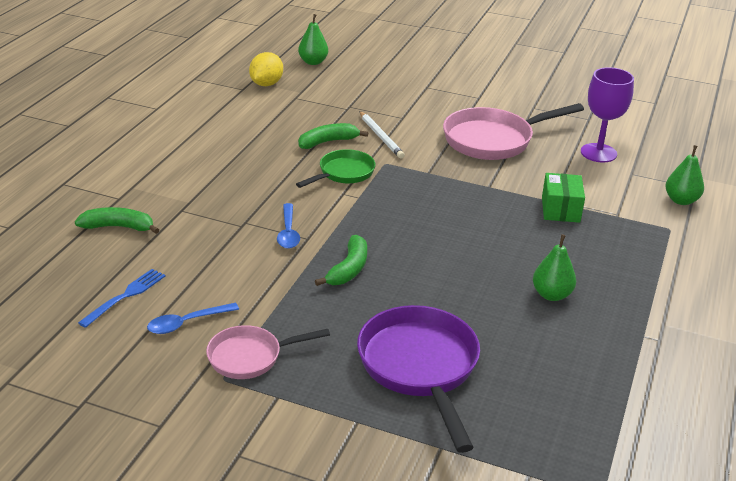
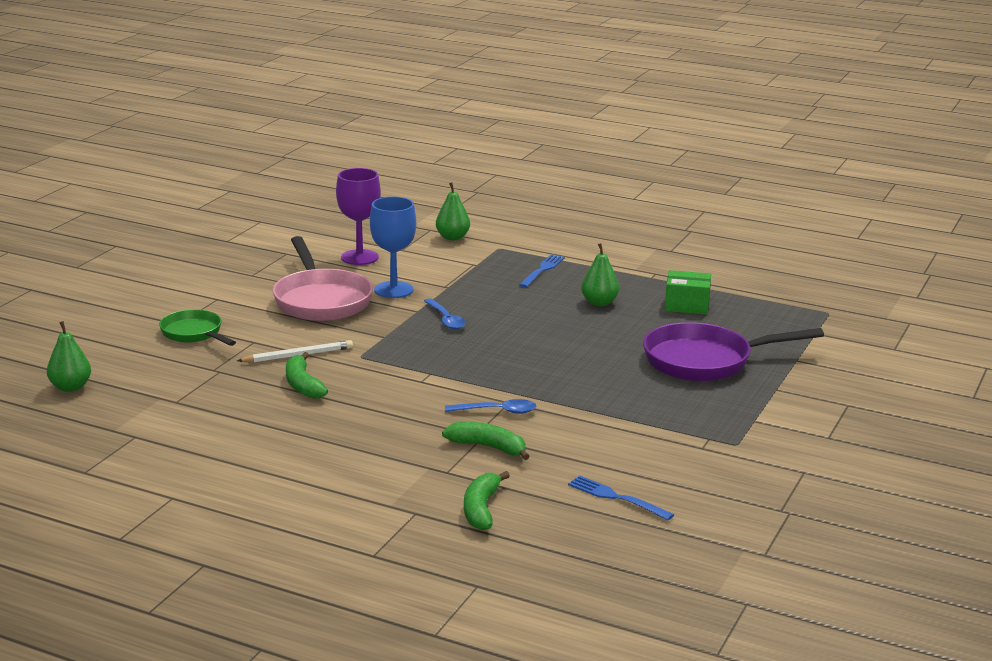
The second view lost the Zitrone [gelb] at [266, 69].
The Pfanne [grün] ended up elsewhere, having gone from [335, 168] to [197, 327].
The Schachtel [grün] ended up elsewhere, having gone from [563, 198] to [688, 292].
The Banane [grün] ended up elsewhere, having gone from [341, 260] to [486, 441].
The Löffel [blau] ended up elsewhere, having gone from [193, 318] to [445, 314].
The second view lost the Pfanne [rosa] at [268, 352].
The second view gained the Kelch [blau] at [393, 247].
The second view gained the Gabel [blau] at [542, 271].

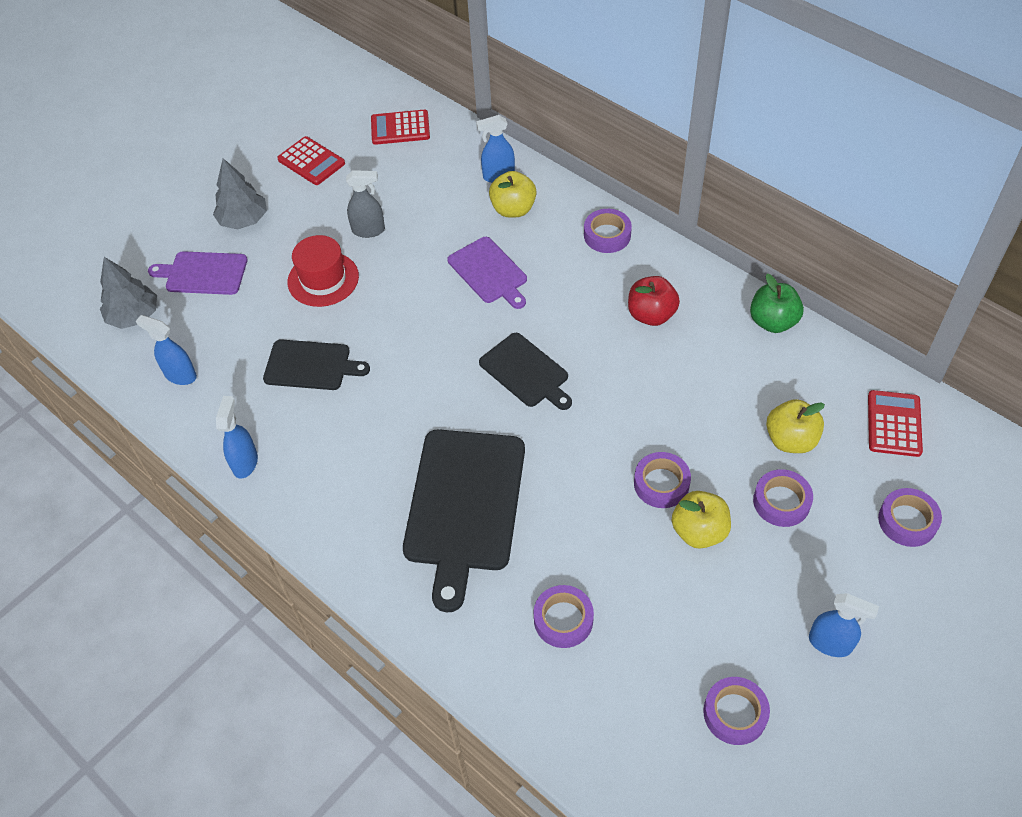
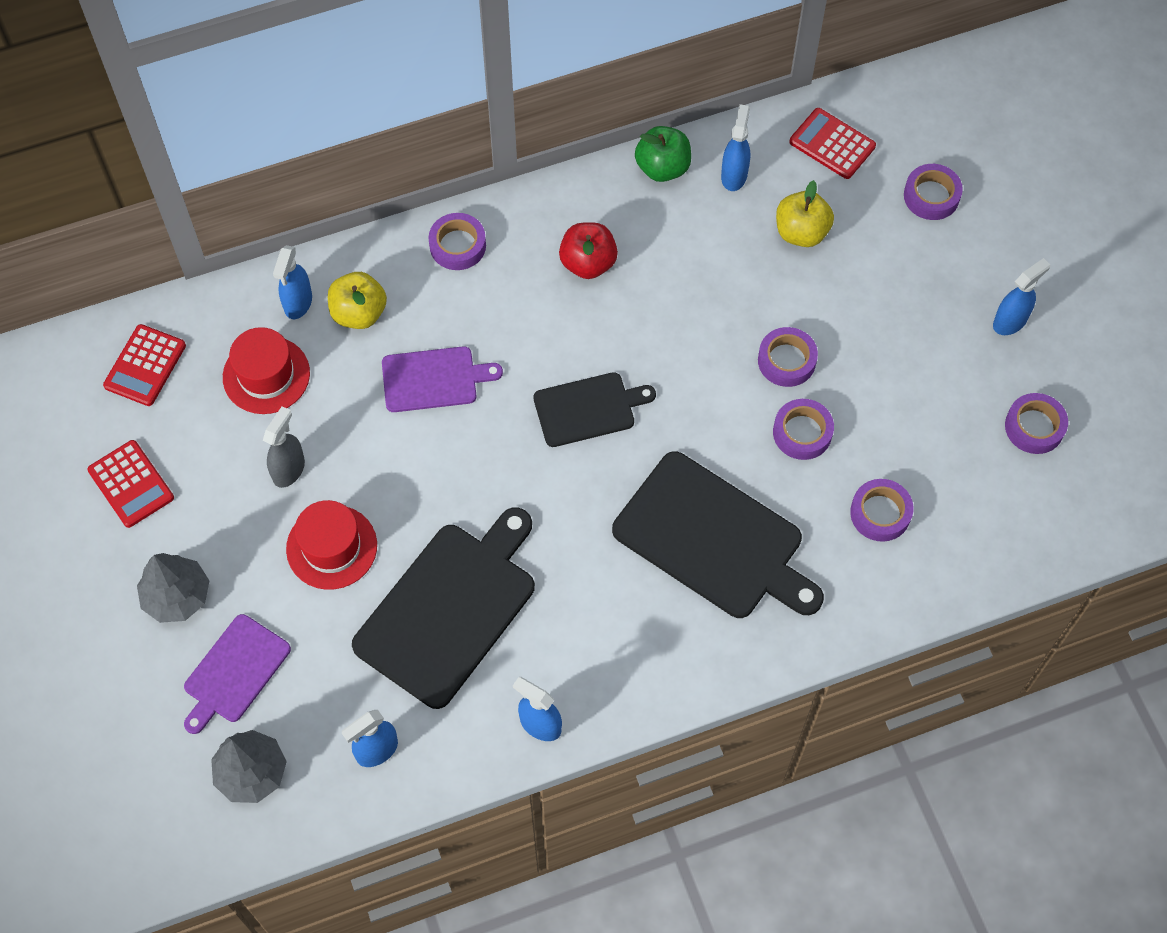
The Taschenrechner [rot] at [311, 160] ended up facing another way, 75 degrees clockwise from before.
The size of the Schneidebrett [schwarz] at [316, 364] changed by a factor of 1.75.
The Klebeband [lila] ended up elsewhere, having gone from [783, 498] to [803, 429].
The second view lost the Apfel [gelb] at [701, 520].
The second view gained the Sprühflasche [blau] at [735, 147].
The second view gained the Hut [rot] at [266, 370].

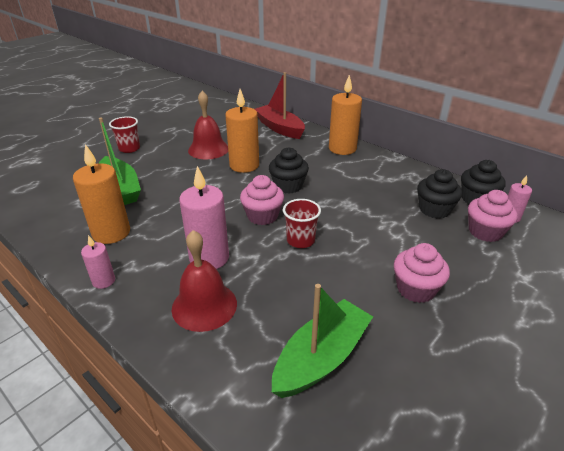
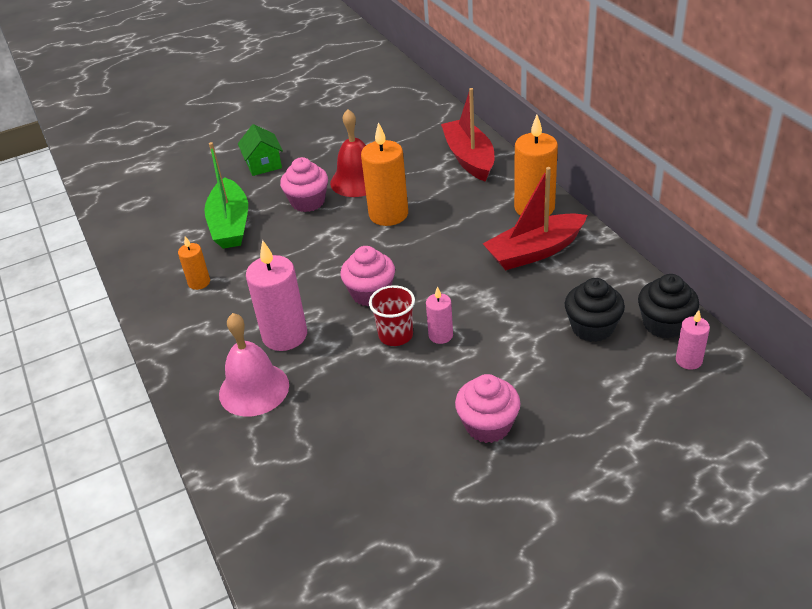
Where the Becher [rot] stood at [124, 134], the Haus [grün] came to stand at [260, 150].
The size of the Kerze [orange] at [101, 194] changed by a factor of 0.53.
The second view lost the Muffin [schwarz] at [289, 170].
The Muffin [rosa] ended up elsewhere, having gone from [493, 216] to [304, 184].
What was the Glocke [rot] at [204, 281] turned into the Glocke [rosa] at [254, 365].
The Kerze [rosa] ended up elsewhere, having gone from [98, 262] to [439, 315].
The second view lost the Boot [grün] at [322, 341].
The second view gained the Boot [rot] at [535, 218].

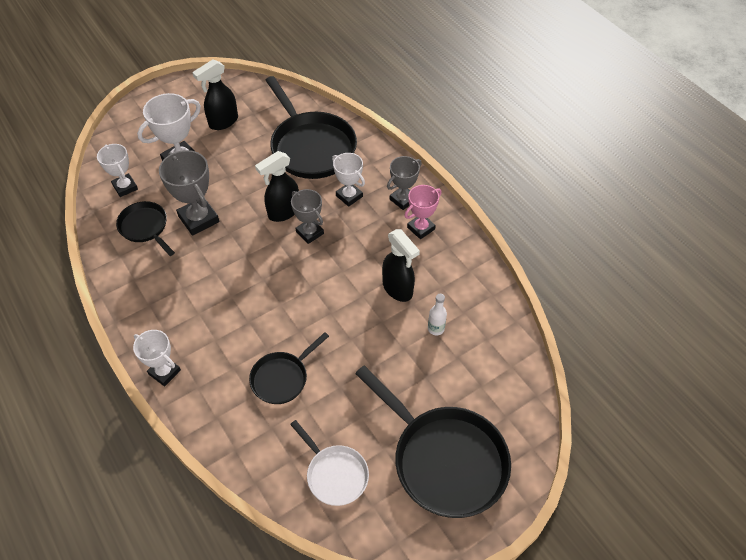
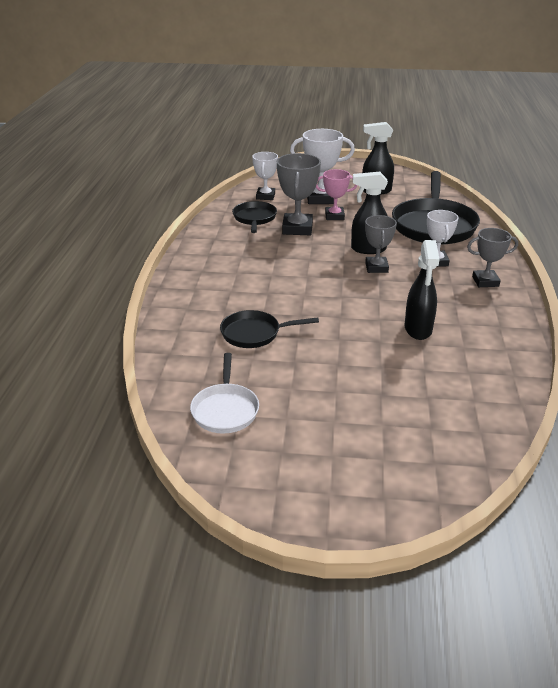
The Pokal [rosa] ended up elsewhere, having gone from [423, 212] to [337, 194].
The second view lost the Flasche [weiß] at [437, 314].
The second view lost the Pokal [weiß] at [157, 358].
The second view lost the Pfanne [schwarz] at [433, 442].

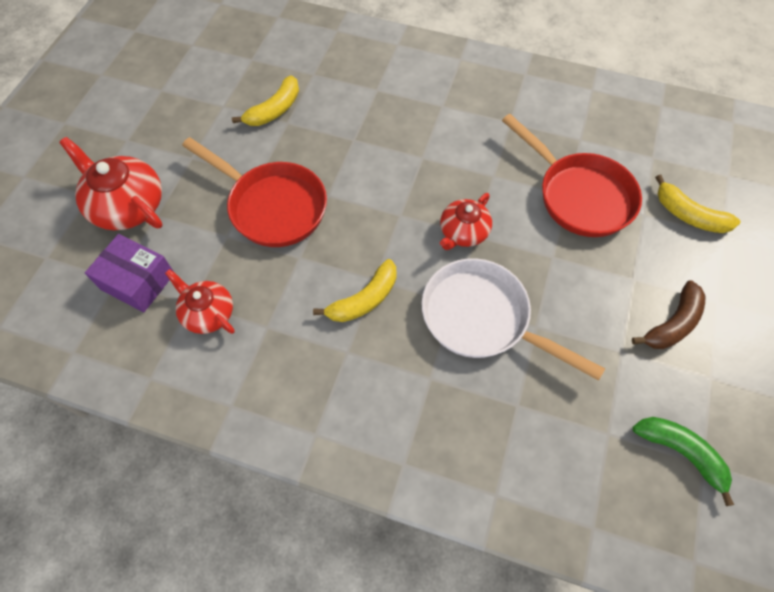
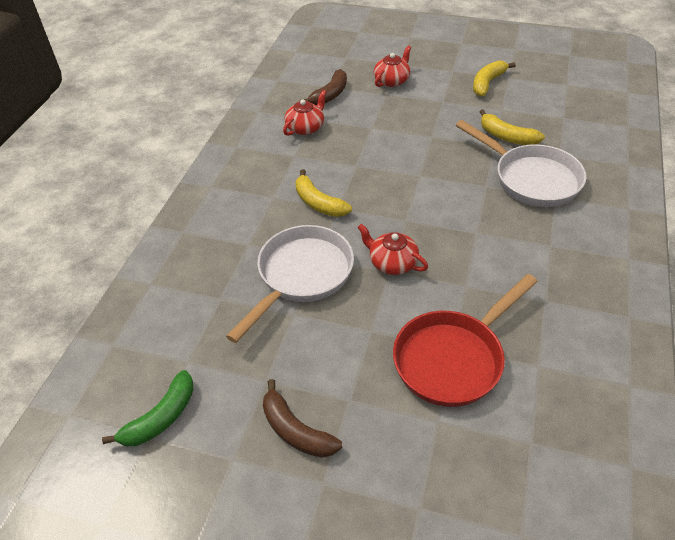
The size of the Teekanne [rot] at [111, 183] changed by a factor of 0.63.
The second view lost the Pfanne [rot] at [254, 192].
The Banane [gelb] ended up elsewhere, having gone from [697, 204] to [494, 78].
Where the Schachtel [lila] stood at [129, 273], the Banane [braun] came to stand at [323, 87].
The second view gained the Pfanne [weiß] at [520, 163].

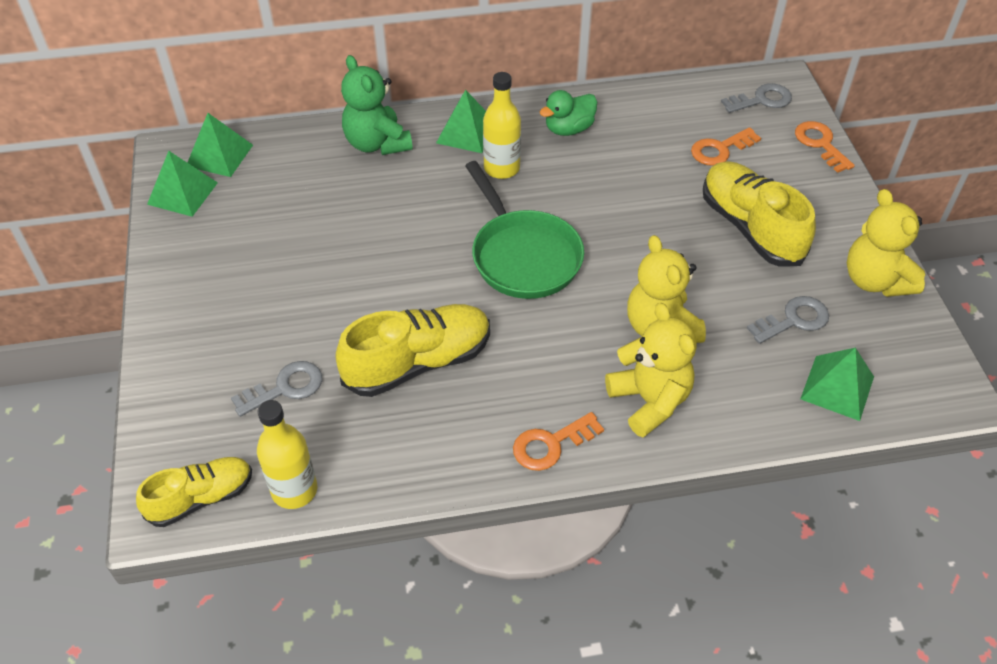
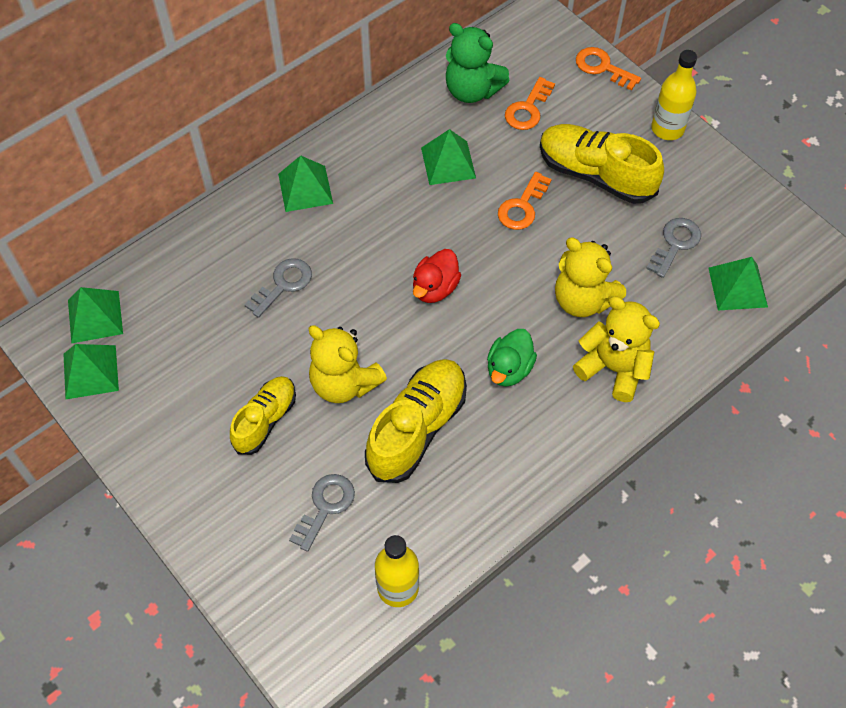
The Teddybär [grün] ended up elsewhere, having gone from [377, 105] to [478, 63].
The Flasche [gelb] ended up elsewhere, having gone from [502, 125] to [674, 95].
The Schlüssel [grau] ended up elsewhere, having gone from [756, 98] to [278, 288].
The Ente [grün] ended up elsewhere, having gone from [568, 113] to [512, 358].
Where the Pfanne [grün] stood at [524, 230], the Ente [rot] came to stand at [437, 276].
The Teddybär [gelb] ended up elsewhere, having gone from [886, 243] to [347, 364].
The Schlüssel [orange] ended up elsewhere, having gone from [558, 441] to [525, 201].
The Schuh [gelb] ended up elsewhere, having gone from [194, 492] to [263, 415].
The second view gained the Pyramide [grün] at [448, 157].

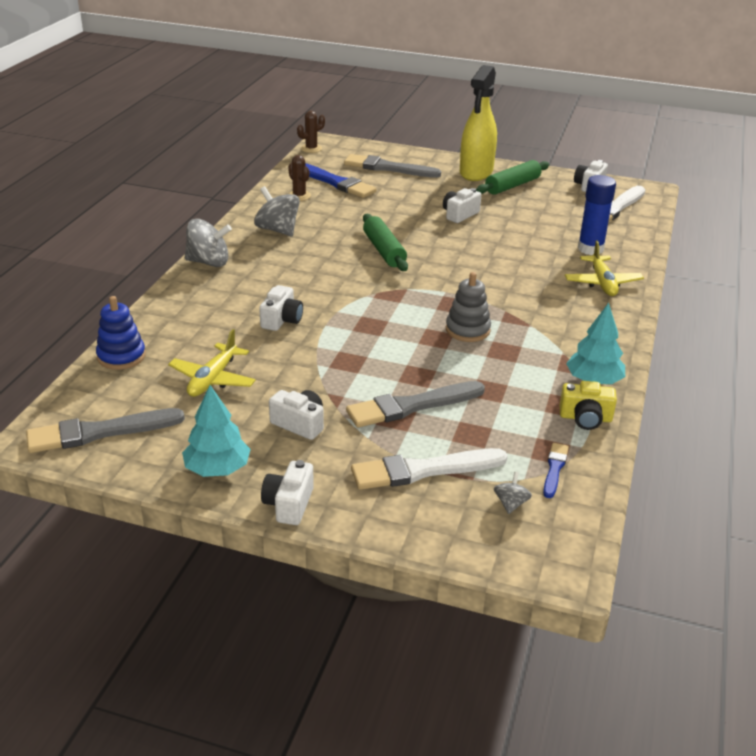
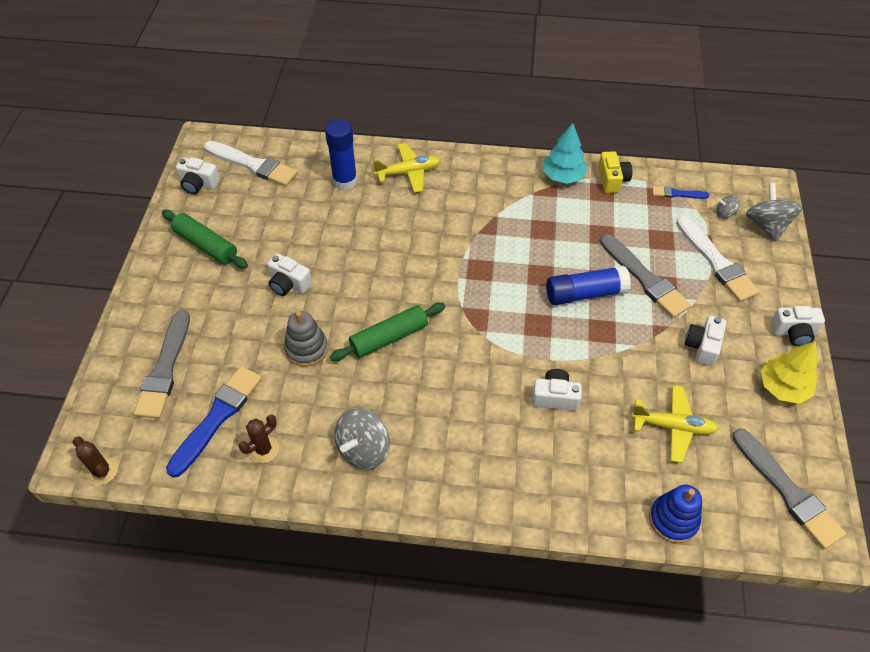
The second view lost the Sprühflasche [gelb] at [478, 123].
The Kreisel [grau] ended up elsewhere, having gone from [208, 243] to [774, 212].
The Stapelspielzeug [grau] ended up elsewhere, having gone from [468, 307] to [306, 339].
What was the Baum [türkis] at [216, 431] turned into the Baum [gelb] at [789, 372].
The second view gained the Klebestift [blau] at [588, 285].

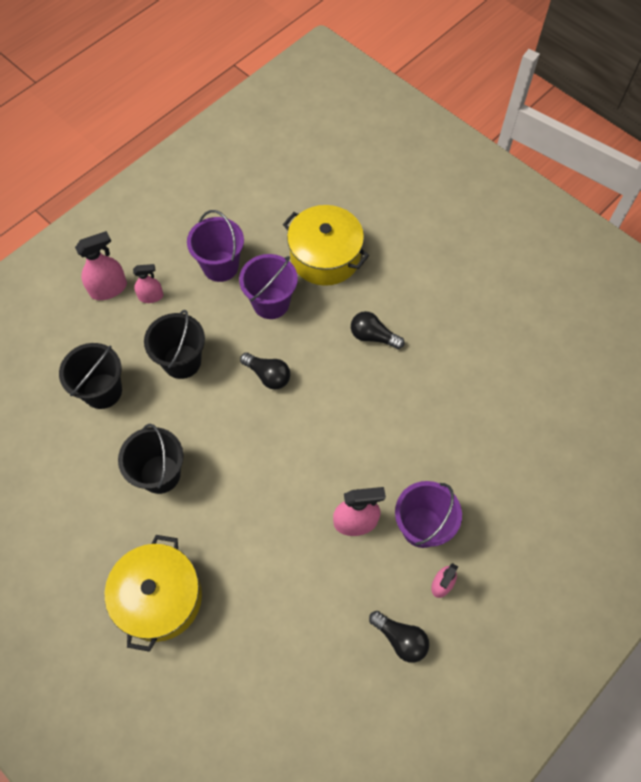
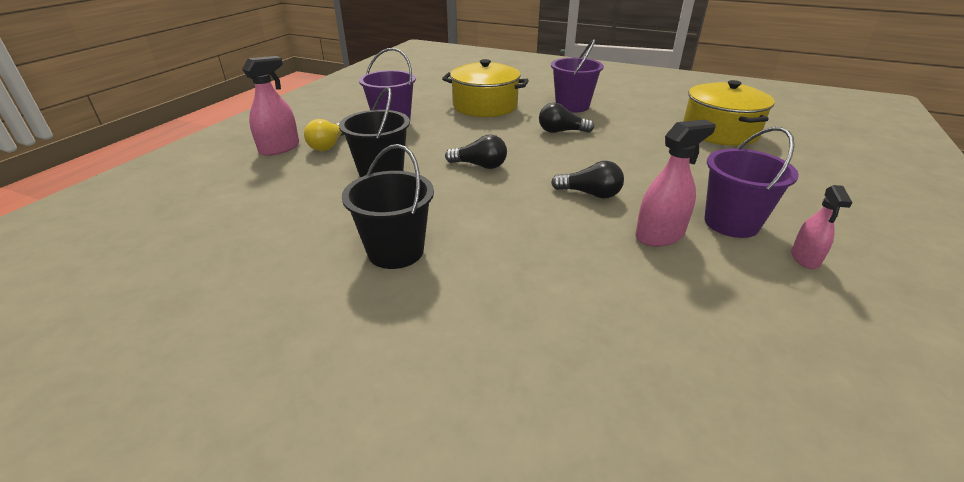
The Eimer [lila] ended up elsewhere, having gone from [268, 286] to [577, 76].
Where the Sprühflasche [rosa] stood at [148, 283], the Glühbirne [gelb] came to stand at [324, 135].
The second view lost the Eimer [schwarz] at [90, 376].
The Kochtopf [gelb] ended up elsewhere, having gone from [153, 593] to [729, 113].
The Glühbirne [schwarz] ended up elsewhere, having gone from [399, 637] to [587, 180].

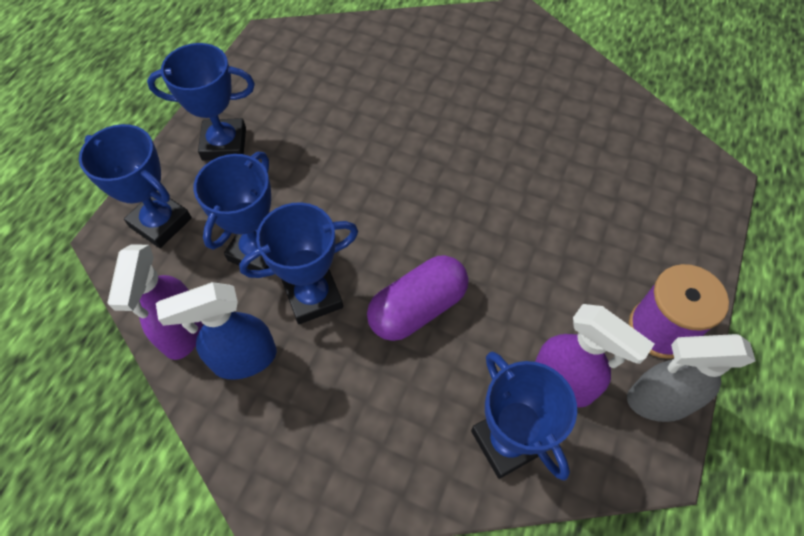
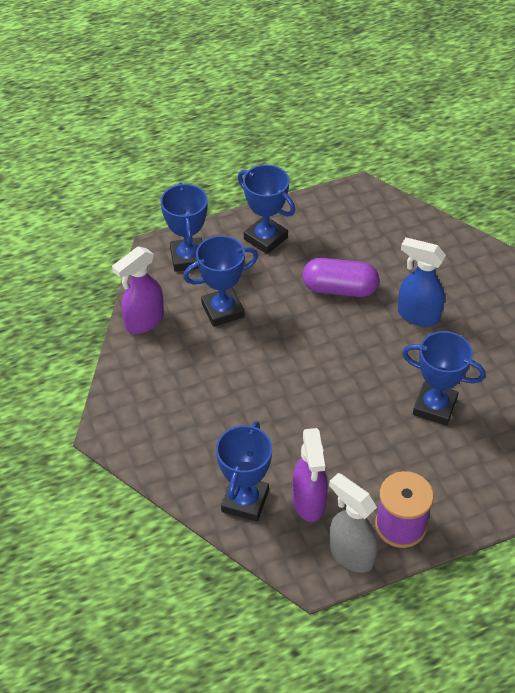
The Pokal [blau] ended up elsewhere, having gone from [298, 263] to [444, 378].
The Kapsel [lila] ended up elsewhere, having gone from [417, 298] to [340, 277].
The Sprühflasche [blau] ended up elsewhere, having gone from [216, 331] to [422, 281].

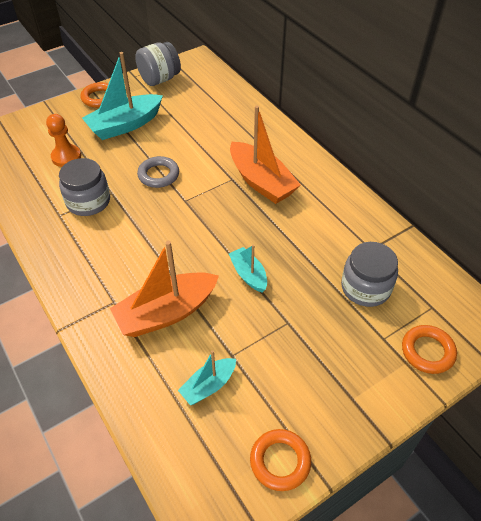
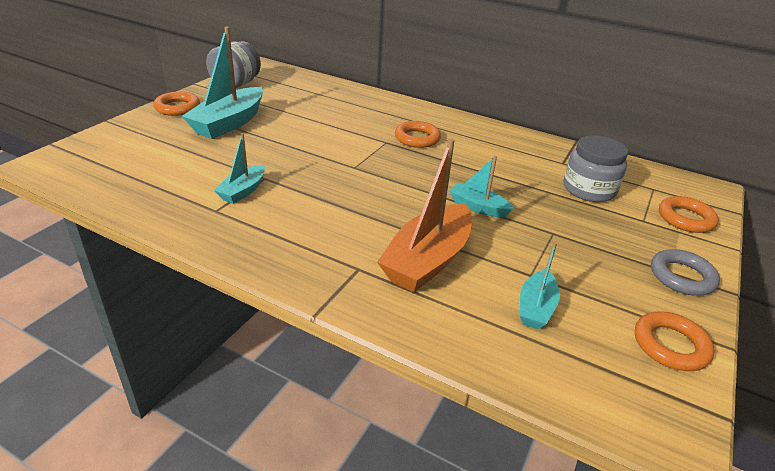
Where the Boot [orange] stood at [265, 154], the Ring [orange] came to stand at [418, 134].
The second view lost the Bauer [orange] at [63, 140].
The Ring [grau] ended up elsewhere, having gone from [158, 172] to [685, 272].
Where the Einmachglas [grau] stood at [84, 187], the Boot [türkis] came to stand at [239, 168].

